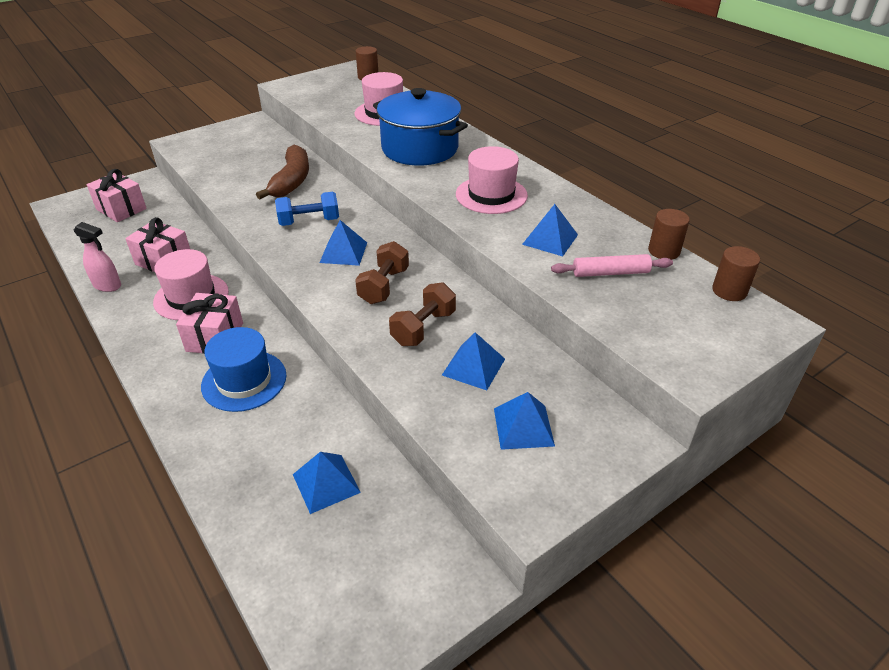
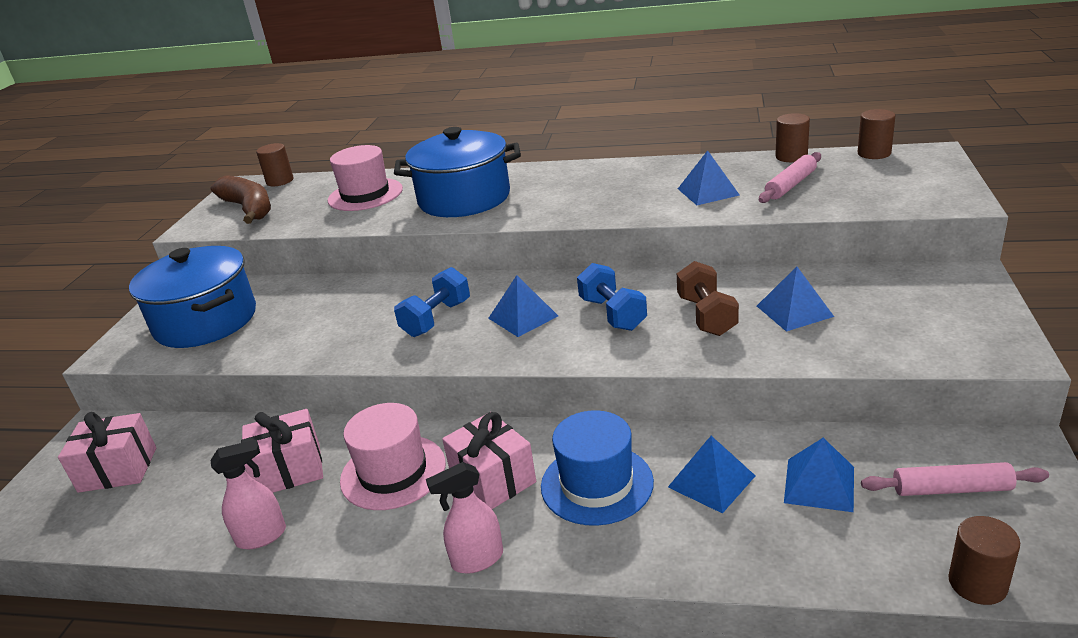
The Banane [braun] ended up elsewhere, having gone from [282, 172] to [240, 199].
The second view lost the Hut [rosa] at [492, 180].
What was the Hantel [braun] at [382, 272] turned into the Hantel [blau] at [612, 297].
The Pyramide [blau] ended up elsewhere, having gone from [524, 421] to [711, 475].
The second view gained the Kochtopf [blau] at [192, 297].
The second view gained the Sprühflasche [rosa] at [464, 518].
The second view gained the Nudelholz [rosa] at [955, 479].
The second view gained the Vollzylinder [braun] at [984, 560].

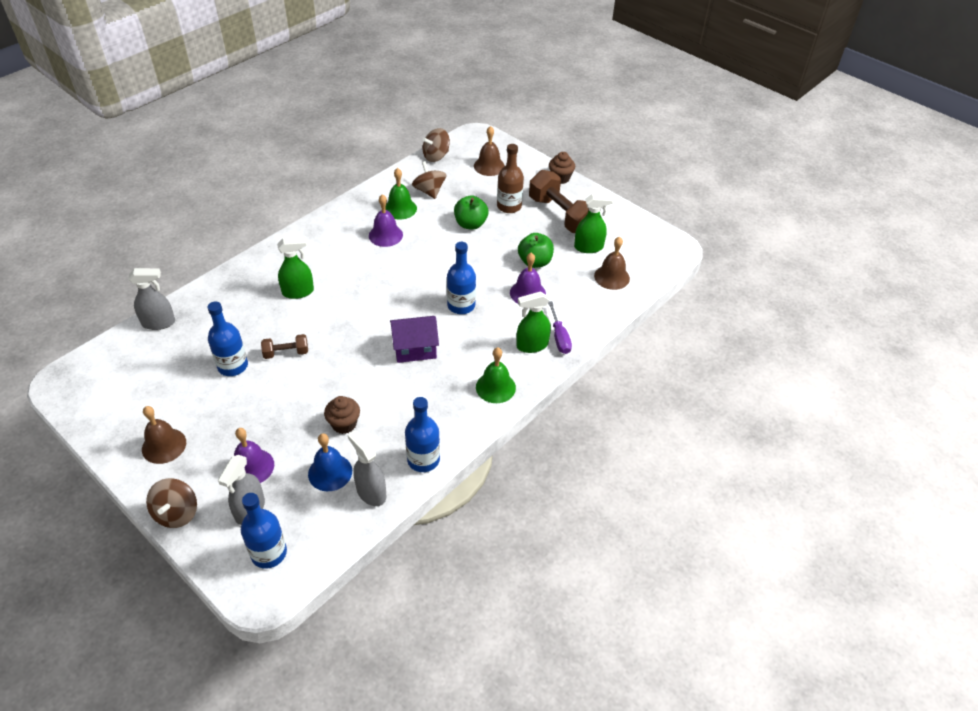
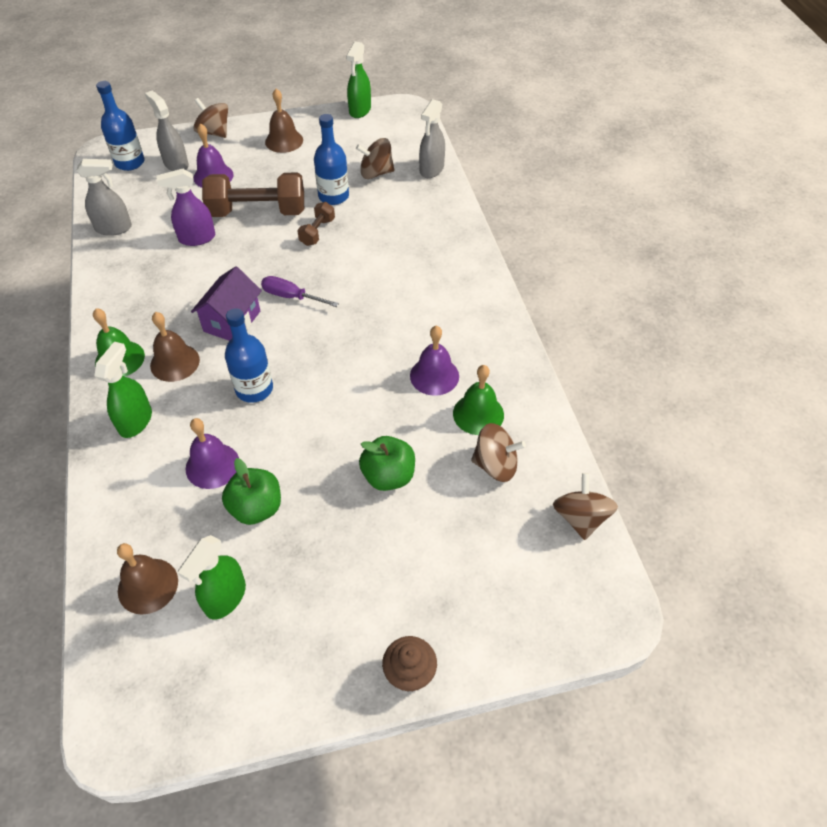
The Glocke [braun] ended up elsewhere, having gone from [489, 151] to [175, 347].
The second view lost the Flasche [braun] at [510, 178].
The Hantel [braun] ended up elsewhere, having gone from [559, 201] to [253, 194].
The Sprühflasche [grün] ended up elsewhere, having gone from [295, 268] to [358, 80].
The Schraubenzieher [lila] ended up elsewhere, having gone from [560, 327] to [300, 291].
Where the Muffin [braun] stood at [342, 415], the Sprühflasche [lila] came to stand at [185, 207].
The second view lost the Flasche [blau] at [422, 434].
The second view lost the Glocke [blau] at [330, 462].
The second view gained the Kreisel [braun] at [375, 158].

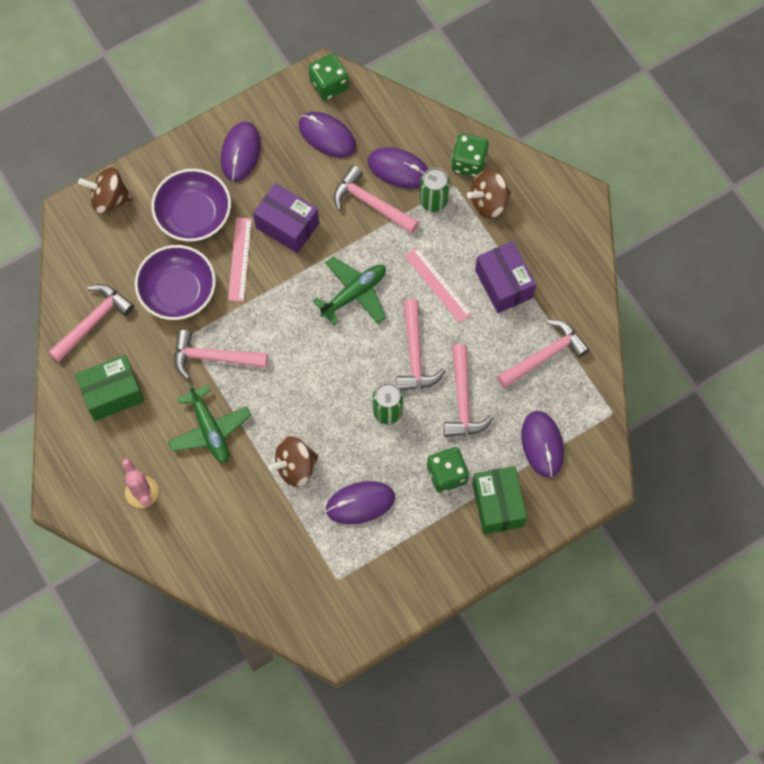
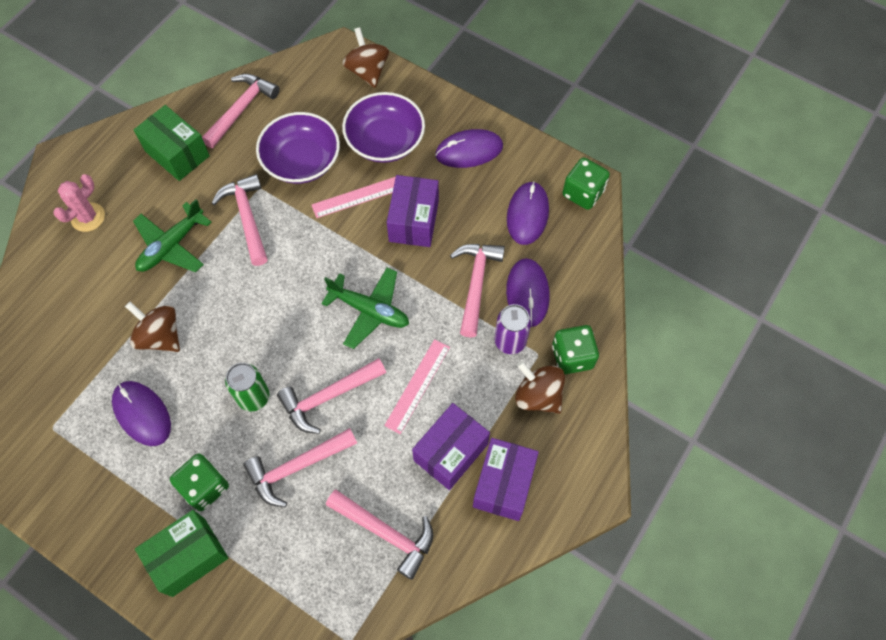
What was the Dose [grün] at [435, 190] turned into the Dose [lila] at [512, 329].
The Hammer [rosa] at [91, 323] ended up facing another way, 75 degrees counterclockwise from before.
The second view lost the Computermaus [lila] at [543, 444].
The second view gained the Schachtel [lila] at [506, 479].

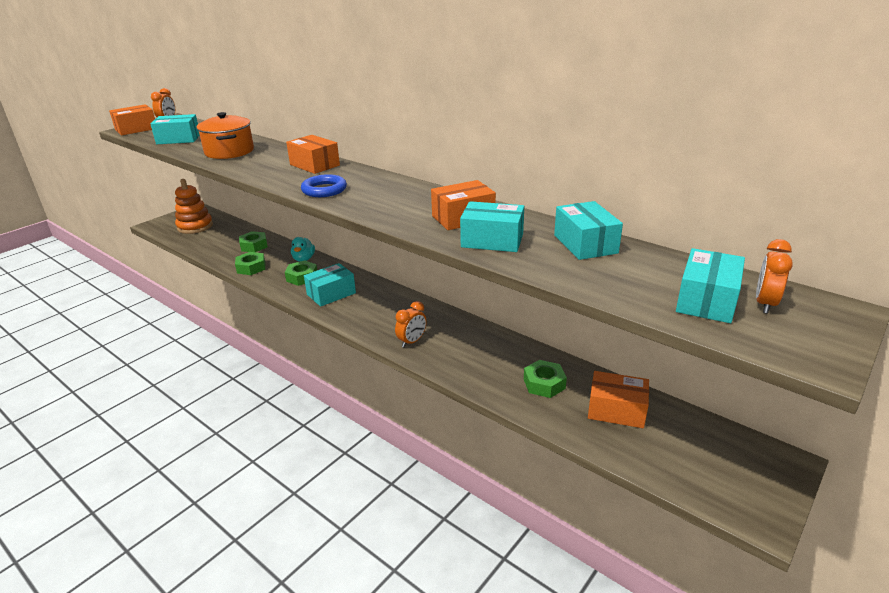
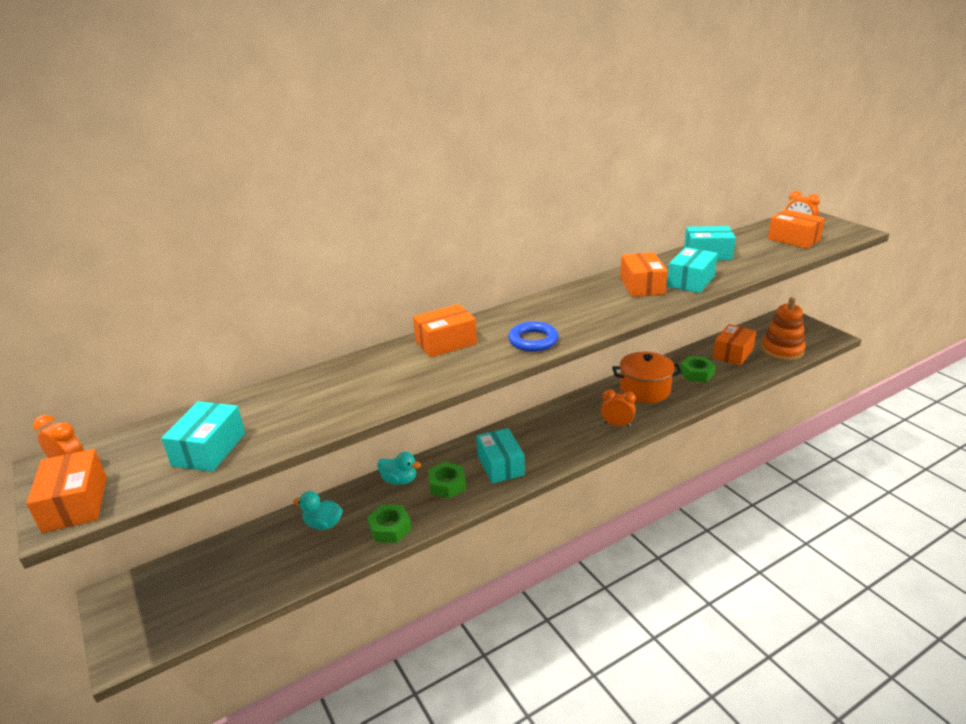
The Kochtopf [orange] ended up elsewhere, having gone from [225, 135] to [647, 377].
The Stapelspielzeug [orange] ended up elsewhere, having gone from [194, 206] to [783, 329].
Where the Sechskantmutter [grün] stood at [253, 241], the Ente [türkis] came to stand at [318, 510].
What was the Schachtel [türkis] at [710, 285] turned into the Schachtel [orange] at [796, 229].
The Wecker [orange] at [411, 324] ended up facing another way, 45 degrees counterclockwise from before.

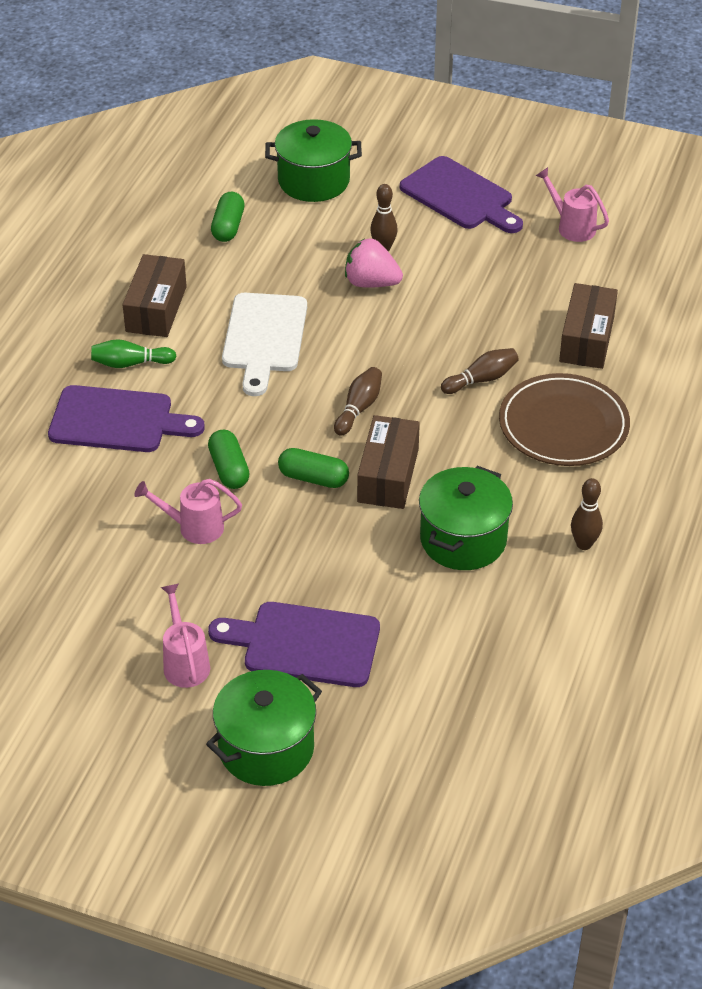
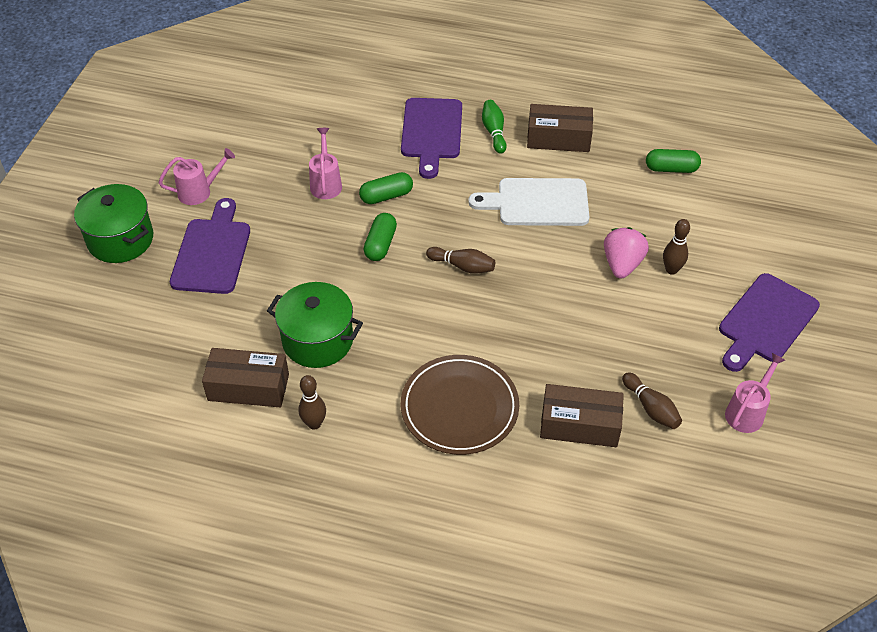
The second view lost the Kochtopf [grün] at [313, 160].
The Bowlingkegel [braun] ended up elsewhere, having gone from [480, 371] to [652, 400].
The Schachtel [braun] ended up elsewhere, having gone from [388, 462] to [245, 377].

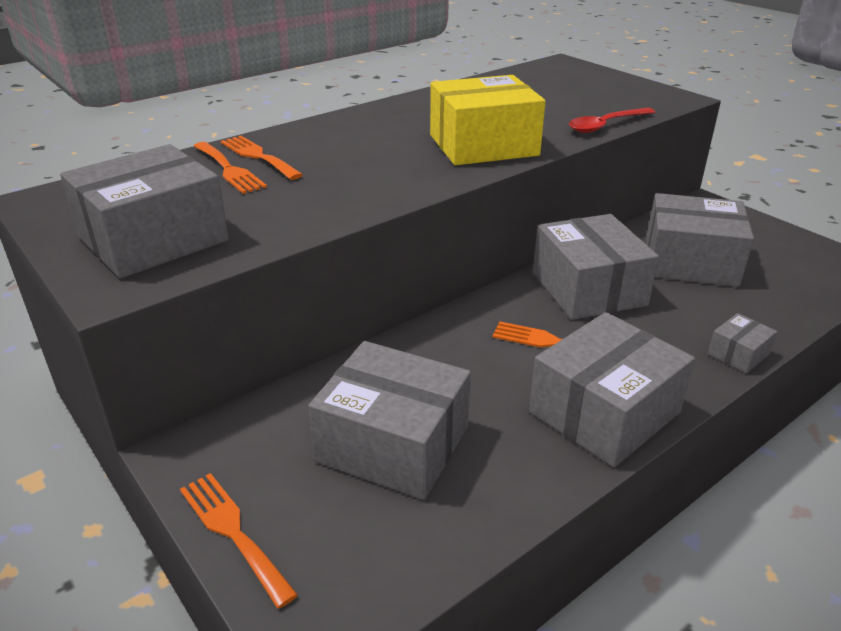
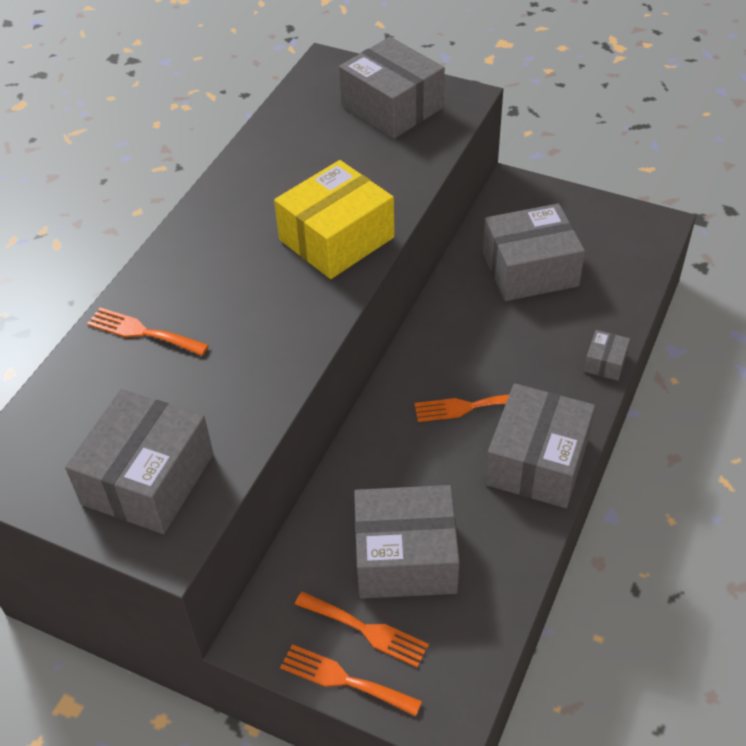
The second view lost the Löffel [rot] at [612, 120].
The Gabel [orange] ended up elsewhere, having gone from [230, 168] to [362, 629].
The Schachtel [grau] ended up elsewhere, having gone from [596, 267] to [392, 88].

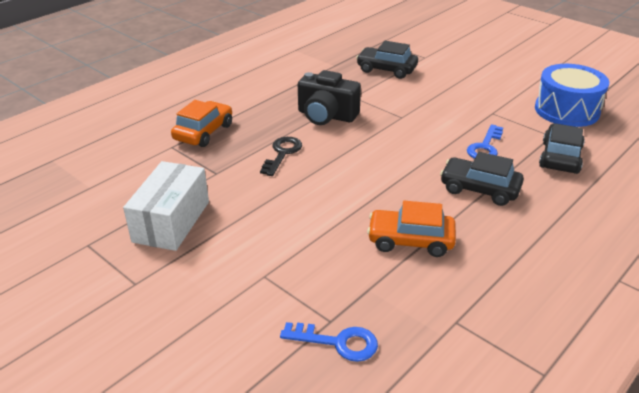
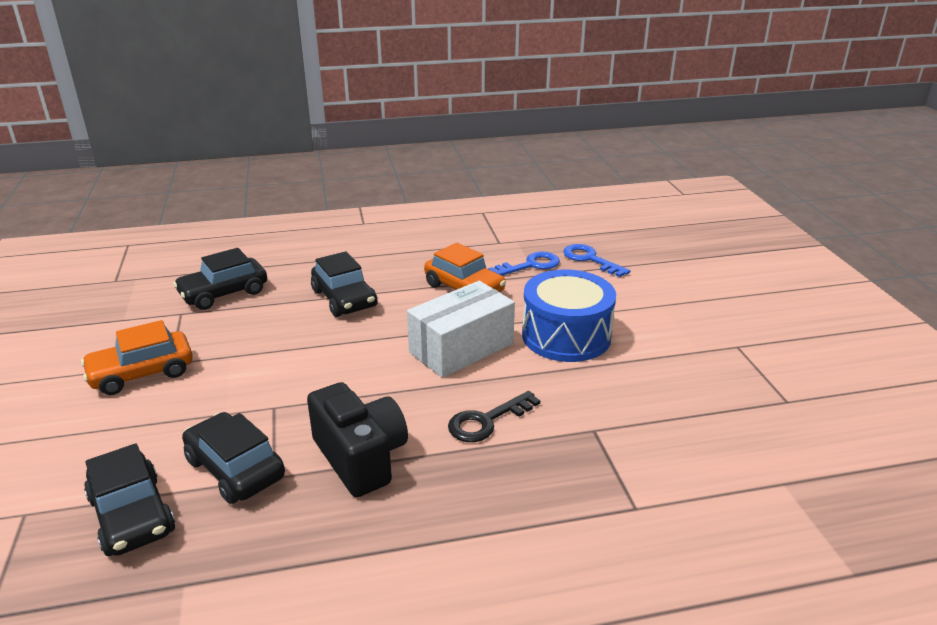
The Trommel [blau] ended up elsewhere, having gone from [572, 95] to [569, 316].
The Auto [orange] ended up elsewhere, having gone from [201, 123] to [137, 357].
The Schlüssel [blau] ended up elsewhere, having gone from [485, 141] to [524, 263].
The Schachtel [weiß] ended up elsewhere, having gone from [166, 206] to [461, 329].
The second view gained the Auto [schwarz] at [233, 458].

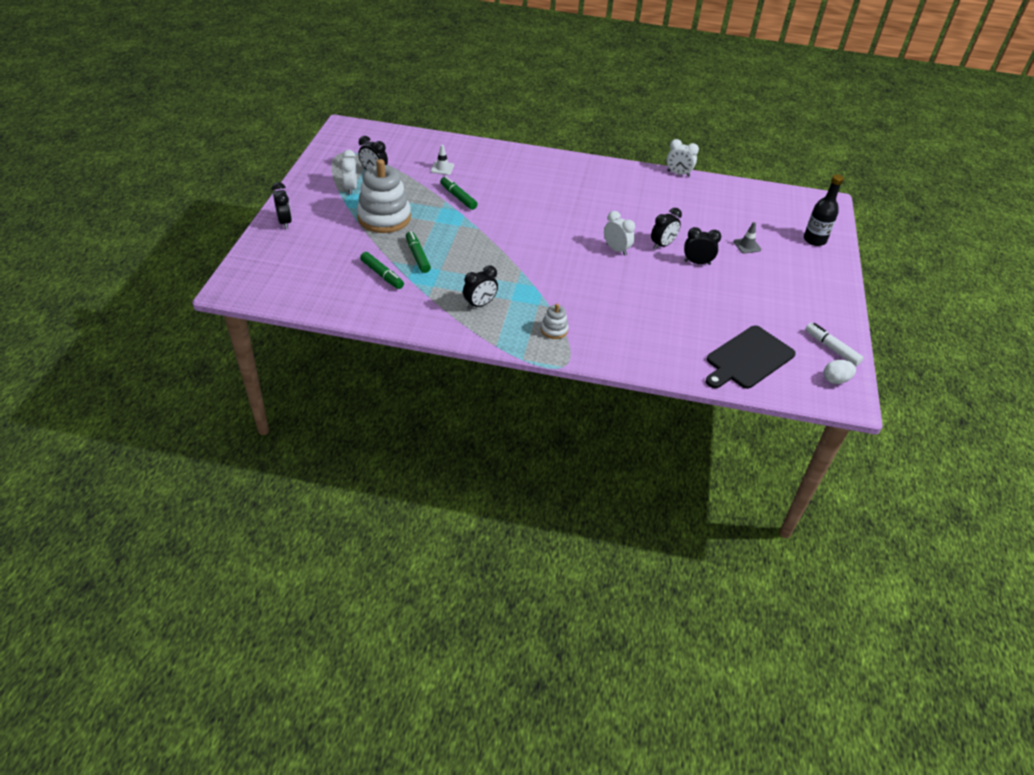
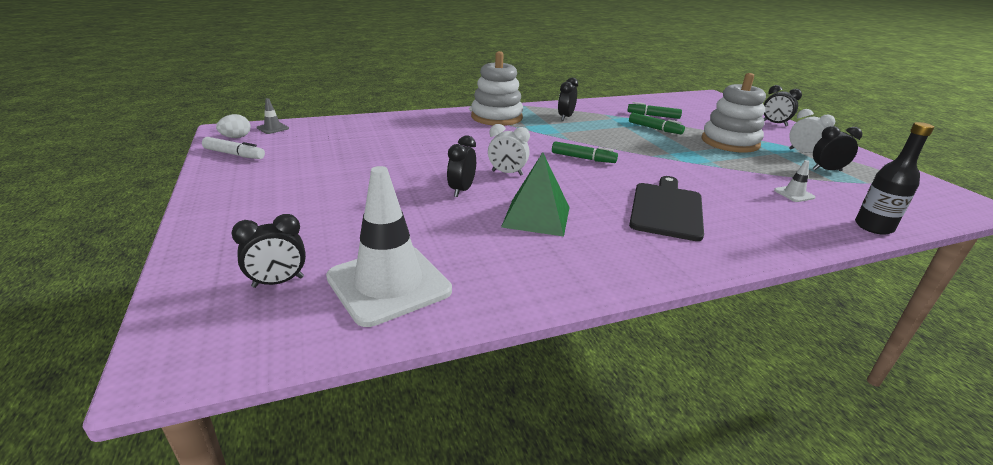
The second view lost the Wecker [weiß] at [683, 158].
The Flasche [schwarz] ended up elsewhere, having gone from [824, 210] to [894, 178].
The Filzstift [grün] ended up elsewhere, having gone from [458, 193] to [585, 152].
The Leitkegel [grau] ended up elsewhere, having gone from [747, 238] to [273, 116].
The Wecker [schwarz] ended up elsewhere, having gone from [702, 246] to [269, 251].
The size of the Stapelspielzeug [weiß] at [555, 321] changed by a factor of 2.19.
The Schneidebrett [schwarz] ended up elsewhere, having gone from [751, 357] to [666, 208].
The second view gained the Pyramide [grün] at [535, 194].
The second view gained the Leitkegel [weiß] at [389, 246].

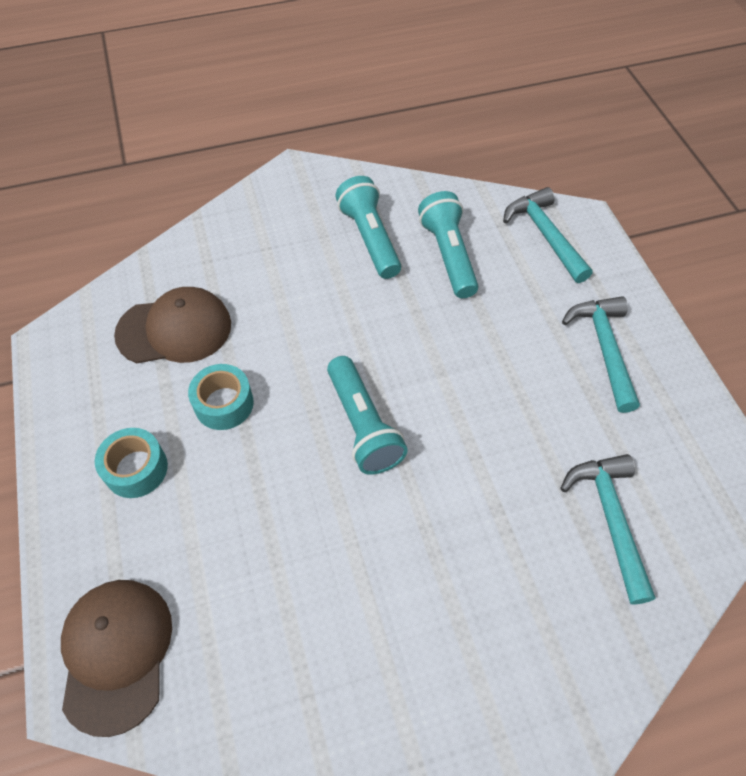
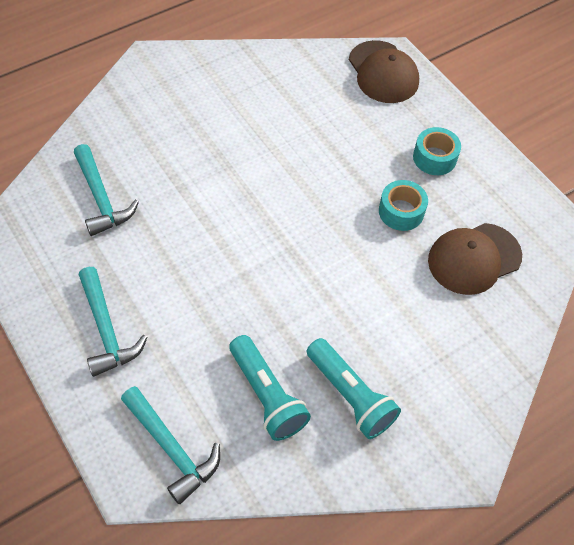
The second view lost the Taschenlampe [türkis] at [367, 415].

